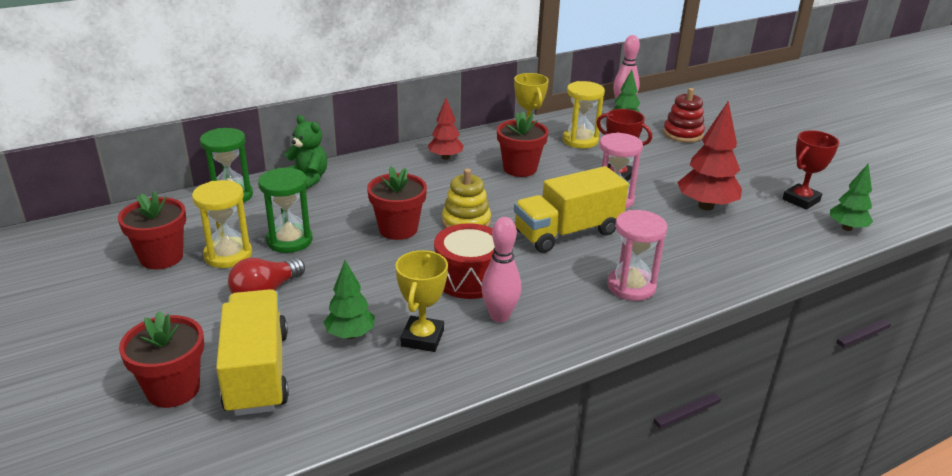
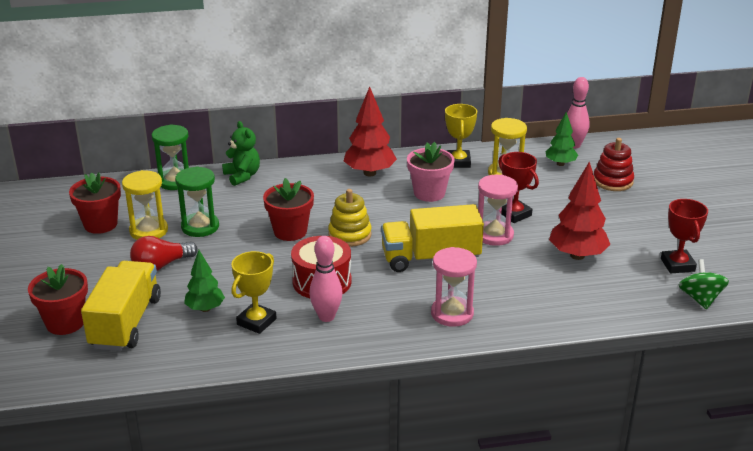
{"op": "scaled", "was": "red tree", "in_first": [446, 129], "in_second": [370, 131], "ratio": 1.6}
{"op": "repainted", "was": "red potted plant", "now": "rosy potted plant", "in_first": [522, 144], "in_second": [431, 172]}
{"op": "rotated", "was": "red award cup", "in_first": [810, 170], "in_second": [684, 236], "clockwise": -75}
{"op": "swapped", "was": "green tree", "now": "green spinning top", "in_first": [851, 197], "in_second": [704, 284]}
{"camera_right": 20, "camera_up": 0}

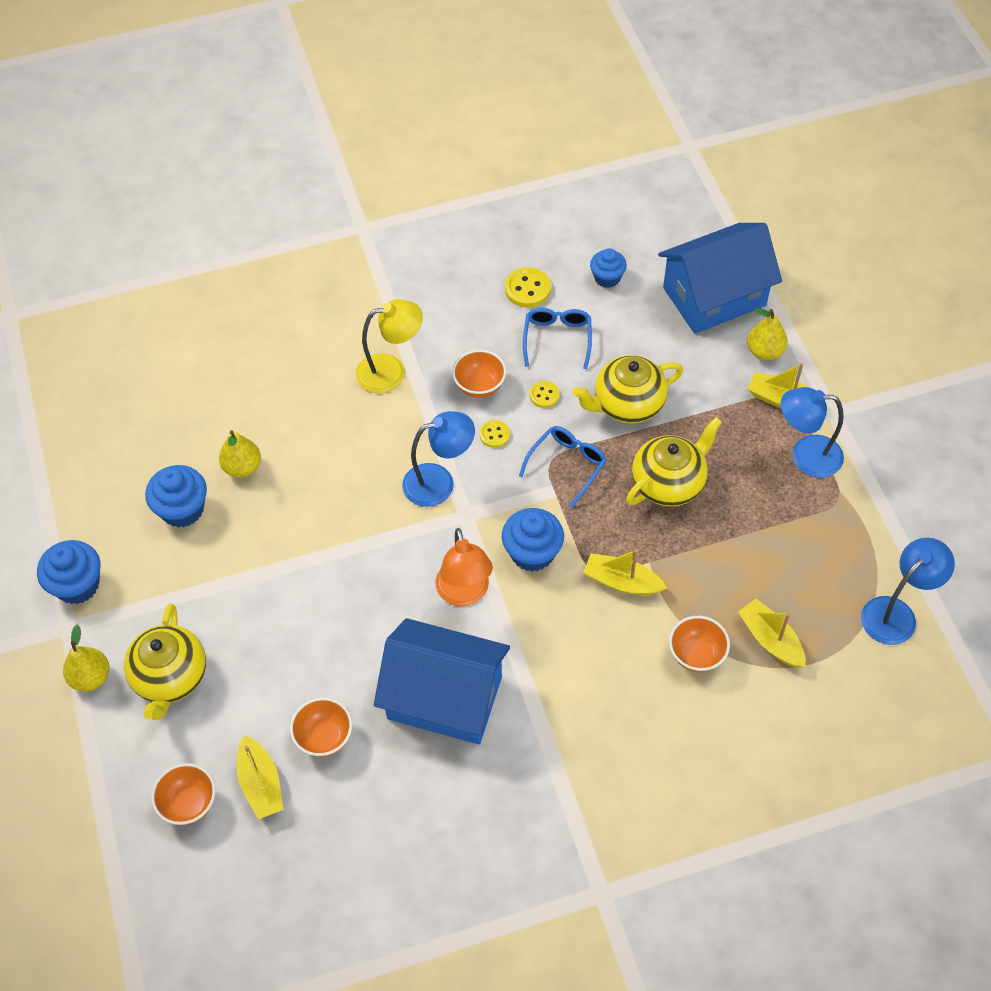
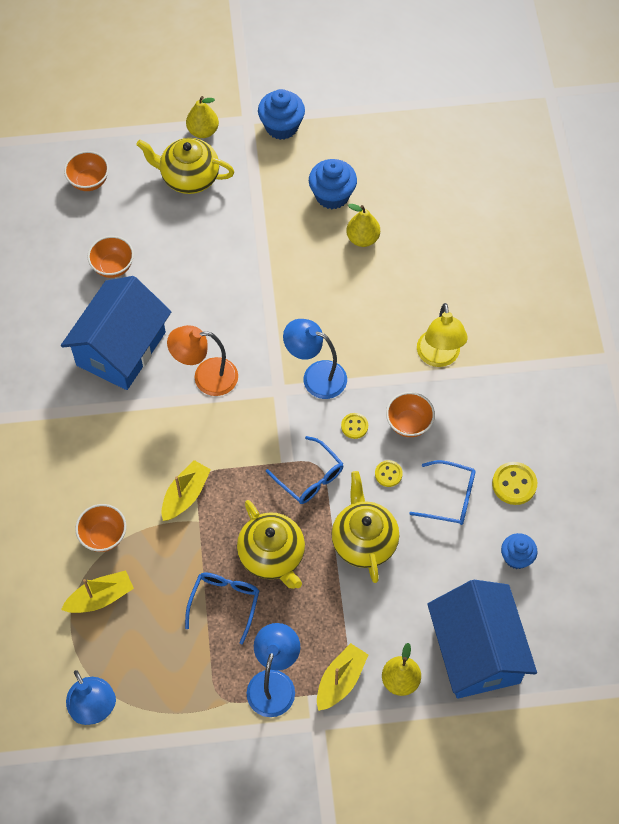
{"op": "rotated", "was": "cobalt lamp", "in_first": [438, 459], "in_second": [315, 359], "clockwise": 120}
{"op": "gone", "was": "cobalt fairy cake", "in_first": [533, 540]}
{"op": "gone", "was": "yellow toy boat", "in_first": [260, 777]}
{"op": "new", "now": "cobalt glasses", "in_second": [222, 609]}
{"camera_right": 100, "camera_up": 5}

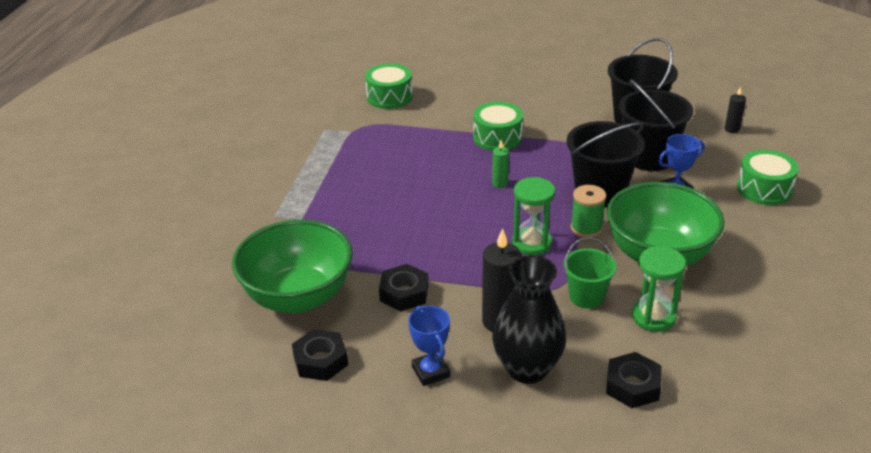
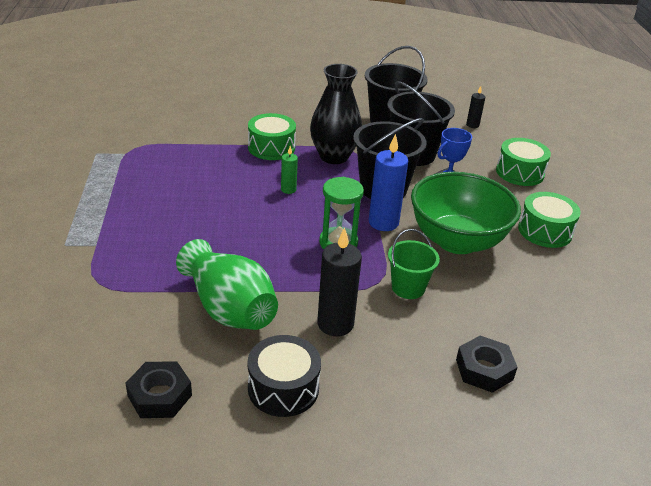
{"op": "shifted", "was": "green toy drum", "in_first": [389, 86], "in_second": [549, 220]}
{"op": "swapped", "was": "green spool", "now": "cobalt candle", "in_first": [588, 211], "in_second": [388, 182]}
{"op": "gone", "was": "green deep dish", "in_first": [292, 266]}
{"op": "gone", "was": "green hourglass", "in_first": [659, 289]}
{"op": "shifted", "was": "ebony flower vase", "in_first": [529, 319], "in_second": [336, 114]}
{"op": "swapped", "was": "ebony nut", "now": "green flower vase", "in_first": [404, 287], "in_second": [227, 284]}
{"op": "swapped", "was": "cobalt award cup", "now": "ebony toy drum", "in_first": [429, 346], "in_second": [284, 376]}
{"camera_right": -20, "camera_up": 0}

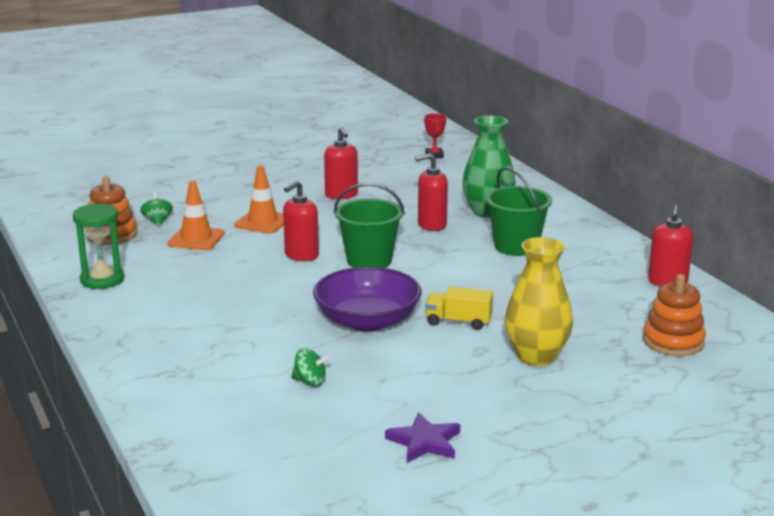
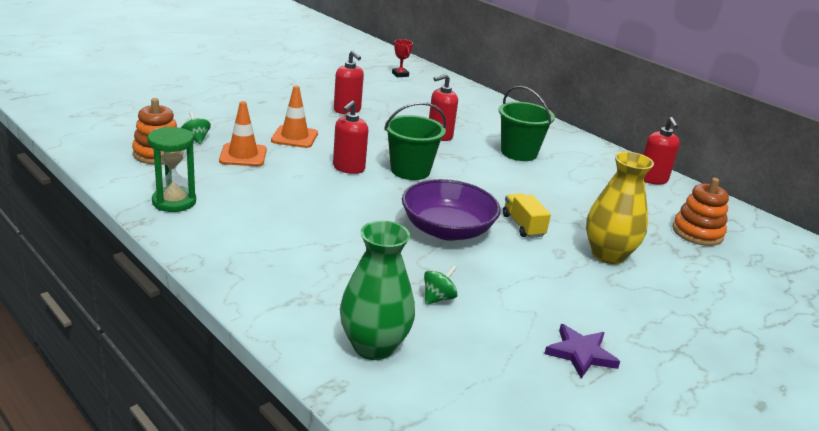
{"op": "shifted", "was": "green flower vase", "in_first": [489, 167], "in_second": [377, 290]}
{"op": "rotated", "was": "yellow toy truck", "in_first": [459, 308], "in_second": [527, 215], "clockwise": 75}
{"op": "rotated", "was": "green spinning top", "in_first": [311, 367], "in_second": [441, 285], "clockwise": -45}
{"camera_right": -20, "camera_up": 5}

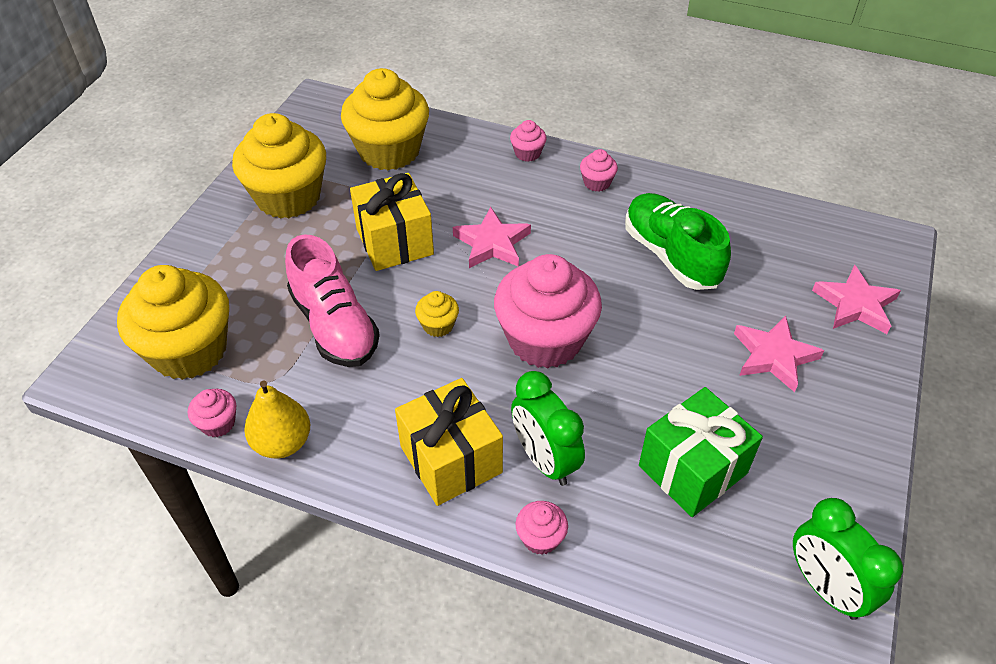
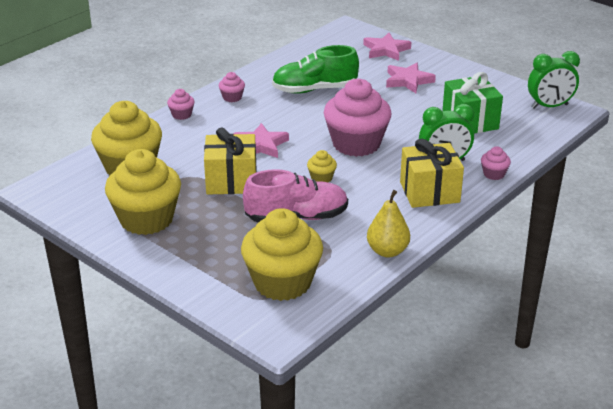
{"op": "gone", "was": "rosy fairy cake", "in_first": [212, 413]}
{"camera_right": -70, "camera_up": -15}

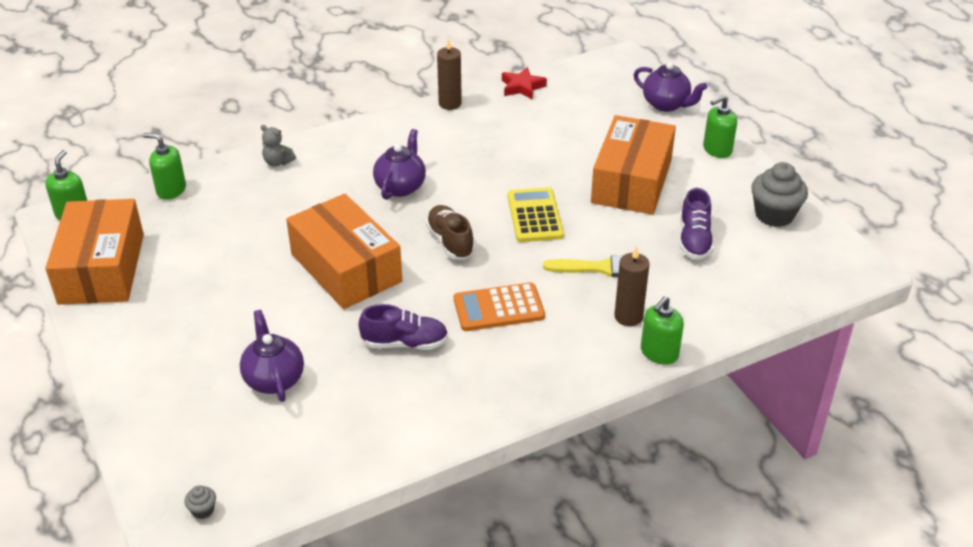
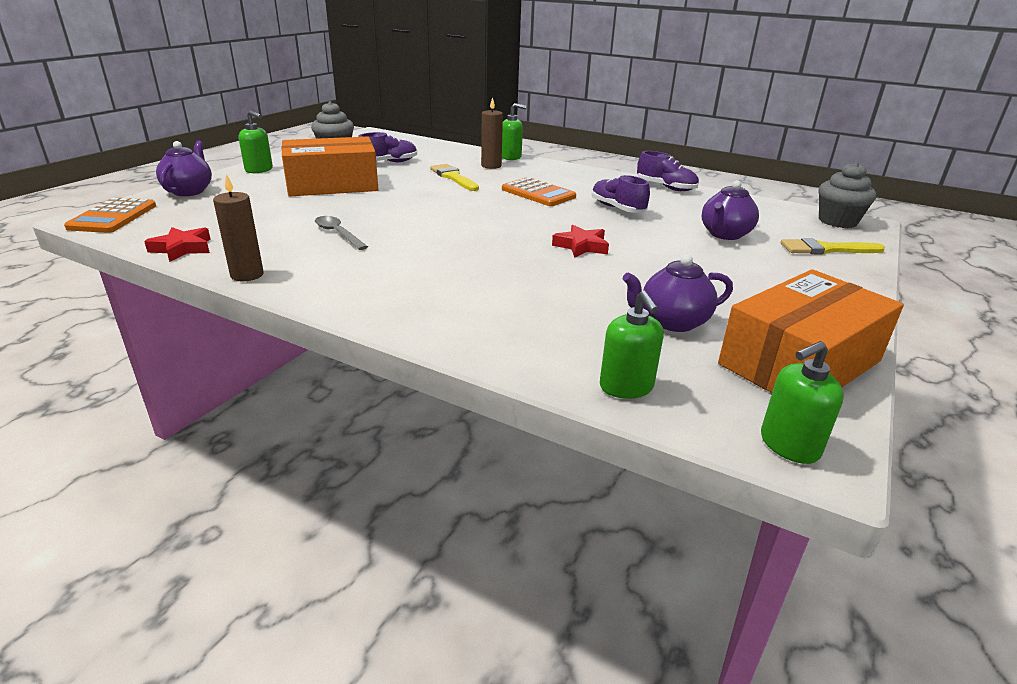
{"op": "gone", "was": "ash-grey teddy", "in_first": [278, 145]}
{"op": "shifted", "was": "purple china teapot", "in_first": [399, 164], "in_second": [678, 293]}
{"op": "gone", "was": "yellow calculator", "in_first": [536, 214]}
{"op": "swapped", "was": "orange-coloured parcel", "now": "red star shape", "in_first": [344, 251], "in_second": [580, 241]}
{"op": "gone", "was": "russet shoe", "in_first": [450, 232]}
{"op": "scaled", "was": "ash-grey fairy cake", "in_first": [200, 502], "in_second": [847, 195], "ratio": 2.3}
{"op": "new", "now": "purple shoe", "in_second": [668, 171]}
{"op": "new", "now": "orange-coloured calculator", "in_second": [110, 215]}
{"op": "new", "now": "ash-grey spoon", "in_second": [341, 233]}
{"op": "new", "now": "yellow paint brush", "in_second": [833, 246]}
{"camera_right": -125, "camera_up": -10}

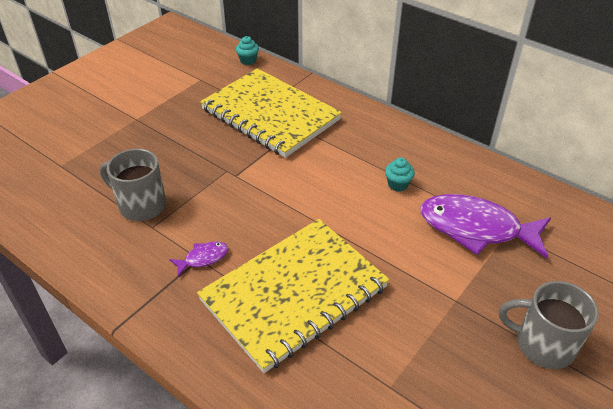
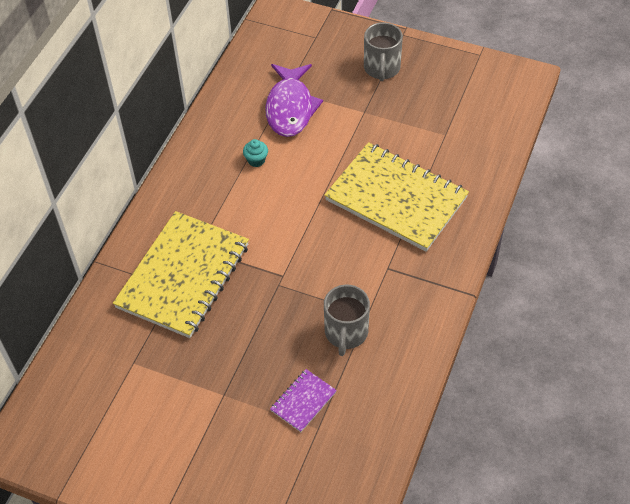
{"op": "gone", "was": "teal fairy cake", "in_first": [247, 50]}
{"op": "gone", "was": "purple fish figure", "in_first": [199, 259]}
{"op": "new", "now": "purple exercise book", "in_second": [303, 400]}
{"camera_right": -105, "camera_up": 10}

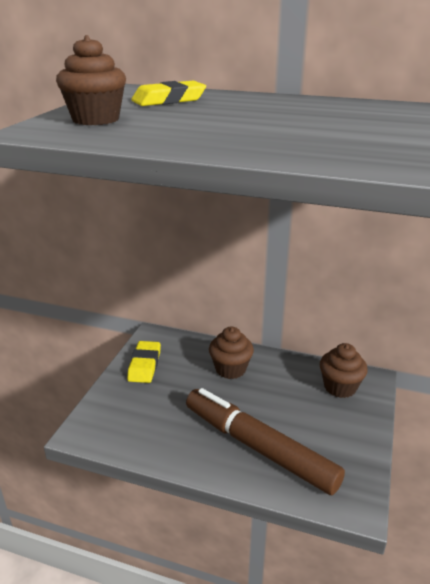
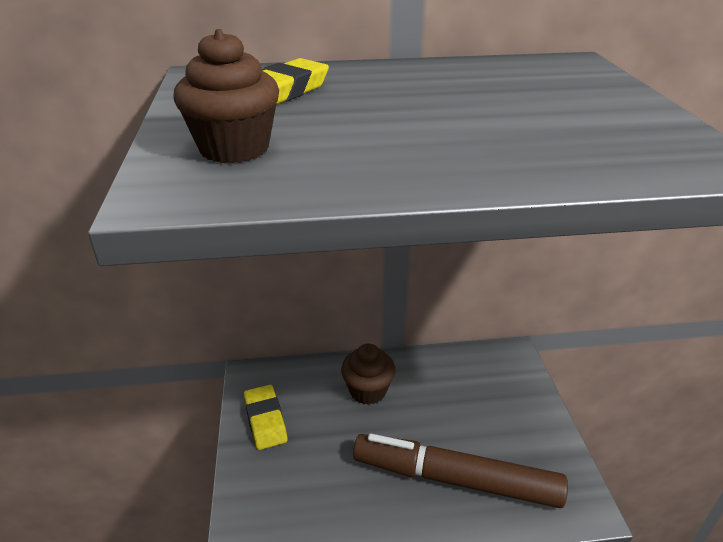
{"op": "gone", "was": "russet fairy cake", "in_first": [344, 370]}
{"camera_right": -25, "camera_up": 5}

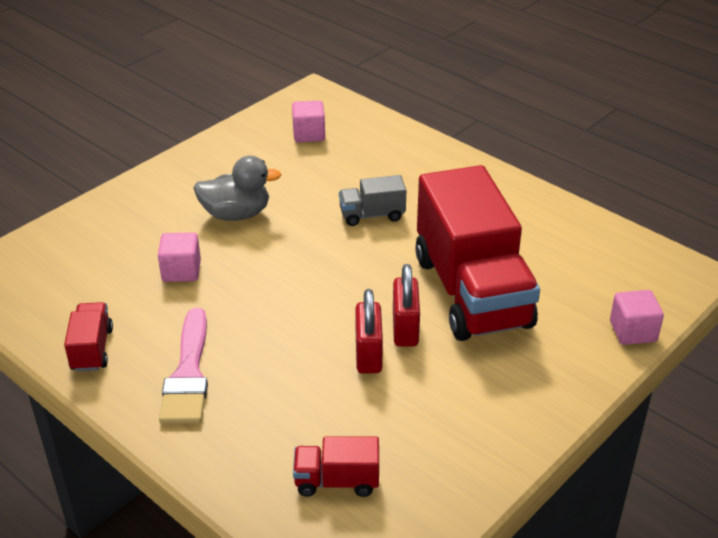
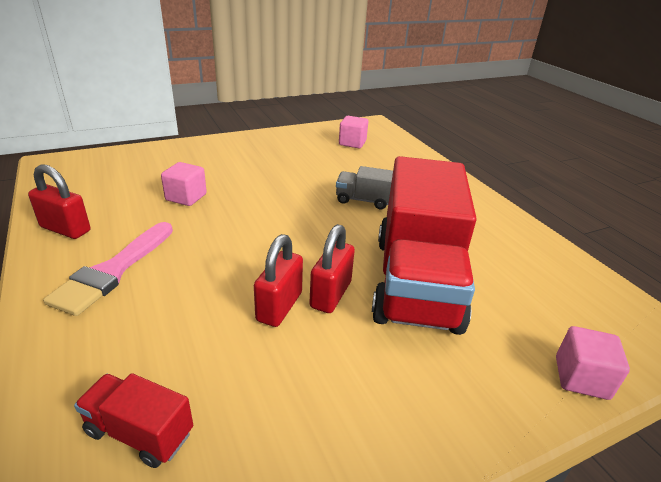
{"op": "gone", "was": "ash-grey toy duck", "in_first": [237, 188]}
{"op": "swapped", "was": "red toy truck", "now": "red padlock", "in_first": [88, 337], "in_second": [59, 201]}
{"camera_right": 20, "camera_up": -5}

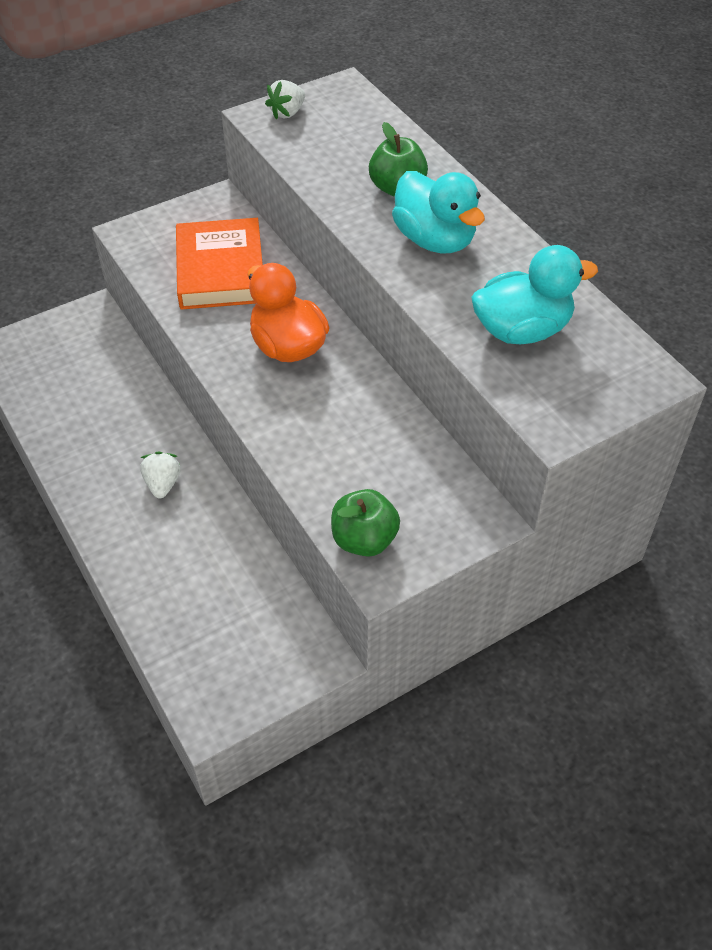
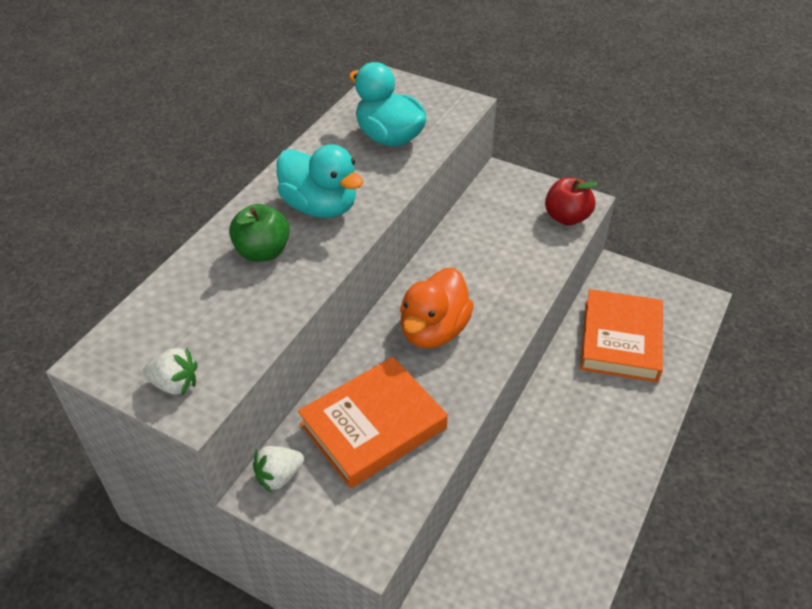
{"op": "rotated", "was": "teal toy duck", "in_first": [438, 212], "in_second": [320, 181], "clockwise": 105}
{"op": "shifted", "was": "white strawberry", "in_first": [160, 475], "in_second": [278, 469]}
{"op": "repainted", "was": "green apple", "now": "red apple", "in_first": [365, 523], "in_second": [571, 201]}
{"op": "new", "now": "orange-coloured hardback", "in_second": [621, 335]}
{"camera_right": -120, "camera_up": -5}

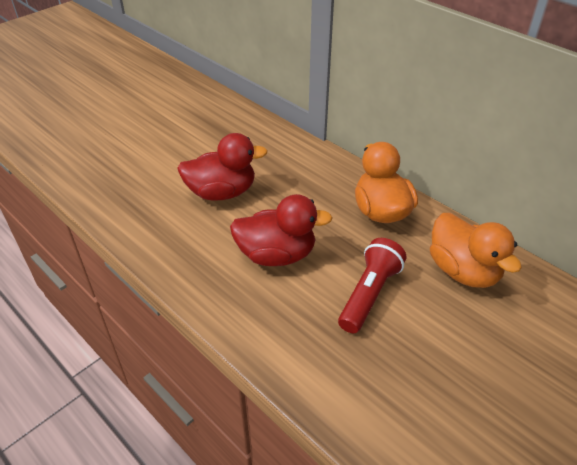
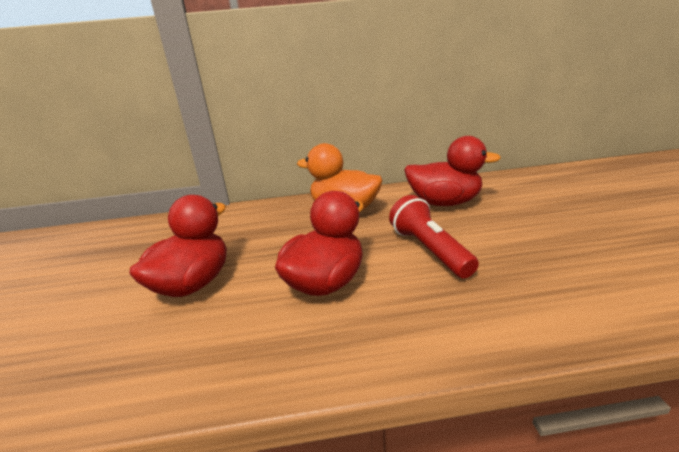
{"op": "repainted", "was": "orange-coloured toy duck", "now": "red toy duck", "in_first": [476, 250], "in_second": [452, 171]}
{"camera_right": -50, "camera_up": -15}

